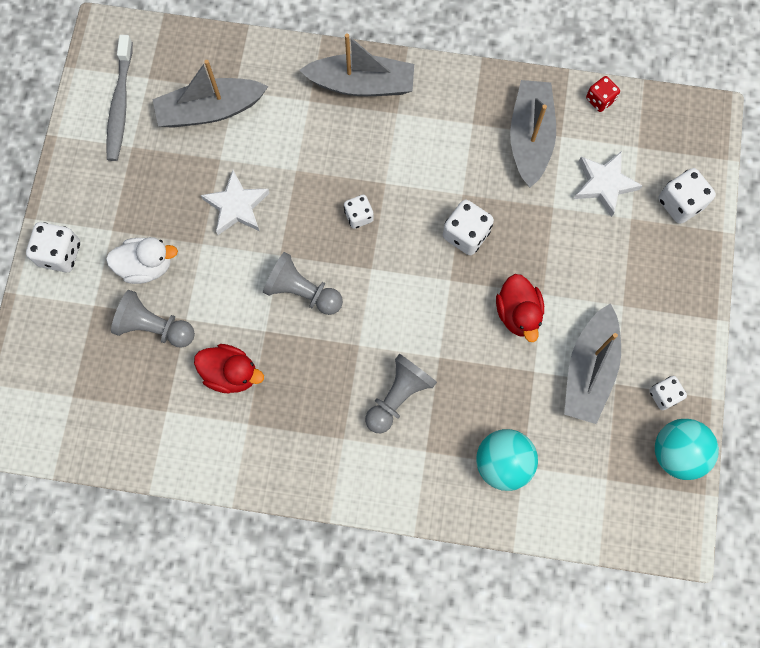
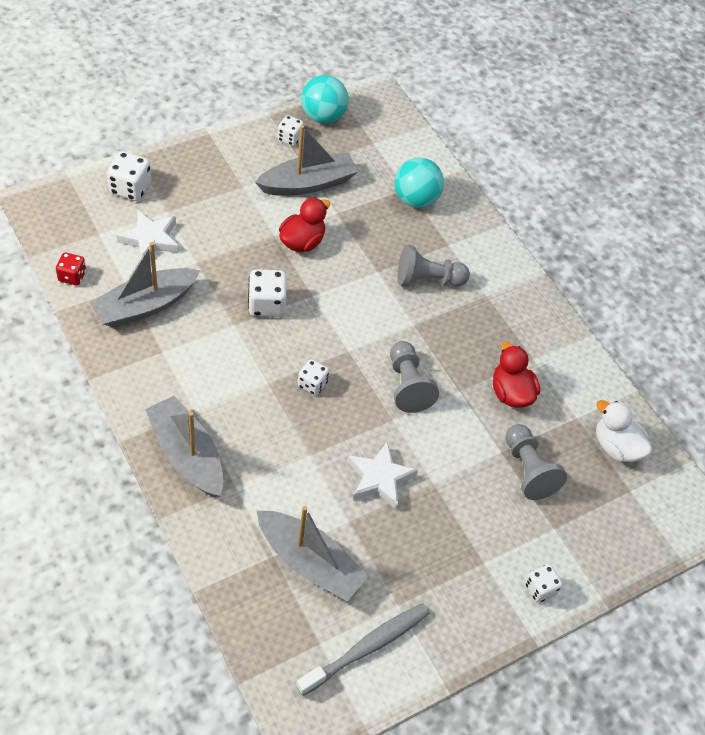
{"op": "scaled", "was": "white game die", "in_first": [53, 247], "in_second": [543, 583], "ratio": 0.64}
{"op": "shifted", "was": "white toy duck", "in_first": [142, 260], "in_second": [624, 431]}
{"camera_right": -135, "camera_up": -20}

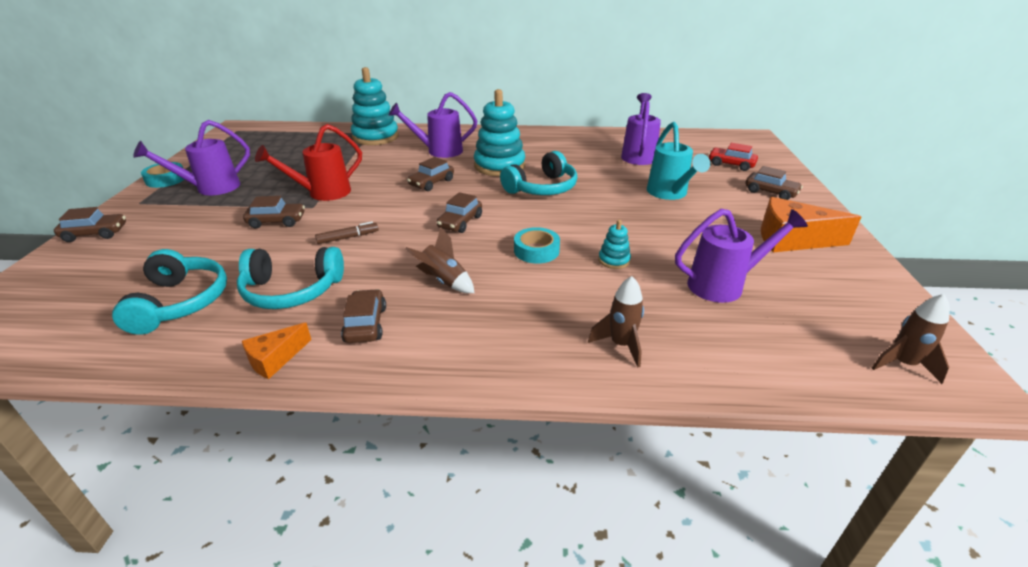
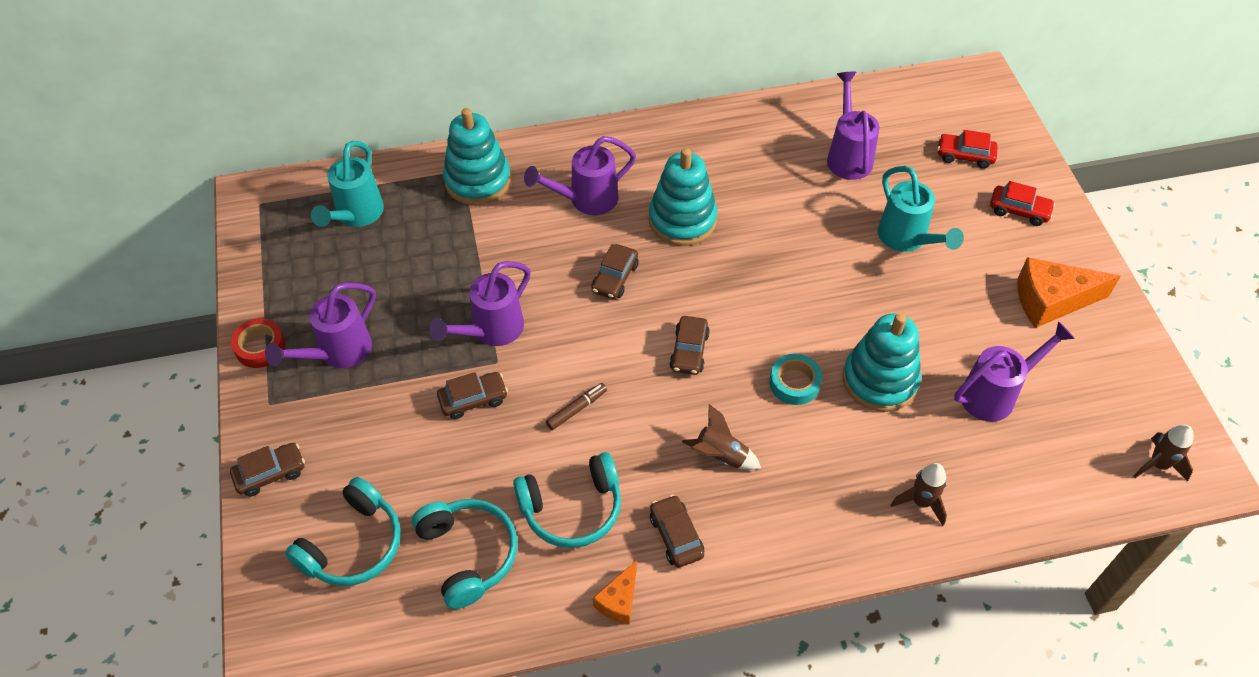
{"op": "repainted", "was": "red sprinkling can", "now": "purple sprinkling can", "in_first": [308, 162], "in_second": [480, 303]}
{"op": "shifted", "was": "teal headphones", "in_first": [538, 173], "in_second": [343, 531]}
{"op": "repainted", "was": "teal roll of tape", "now": "red roll of tape", "in_first": [163, 175], "in_second": [258, 343]}
{"op": "repainted", "was": "russet toy car", "now": "red toy car", "in_first": [774, 183], "in_second": [1022, 203]}
{"op": "scaled", "was": "teal stacking rings", "in_first": [615, 244], "in_second": [882, 362], "ratio": 2.21}
{"op": "new", "now": "teal sprinkling can", "in_second": [347, 184]}
{"camera_right": -15, "camera_up": 20}

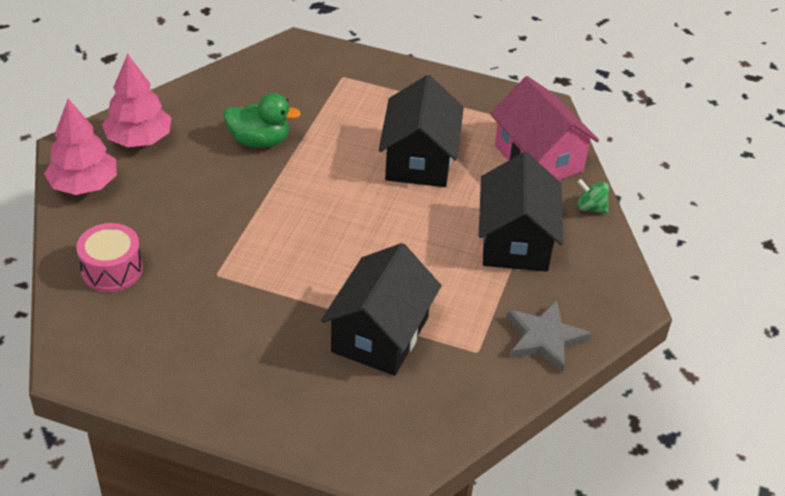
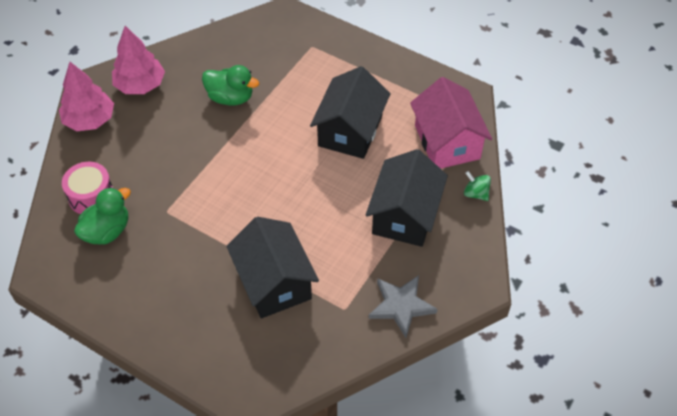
{"op": "rotated", "was": "ebony toy house", "in_first": [381, 309], "in_second": [272, 267], "clockwise": -60}
{"op": "new", "now": "green toy duck", "in_second": [102, 216]}
{"camera_right": 15, "camera_up": 10}

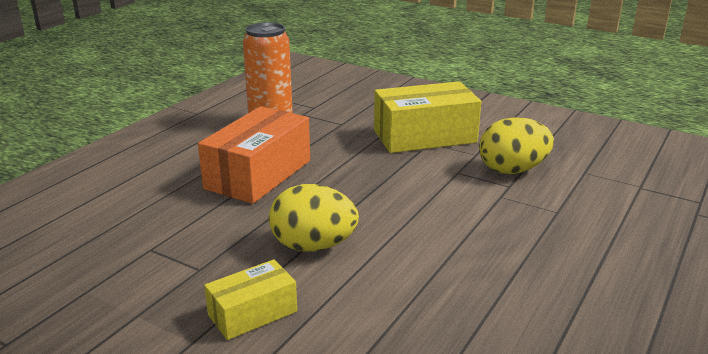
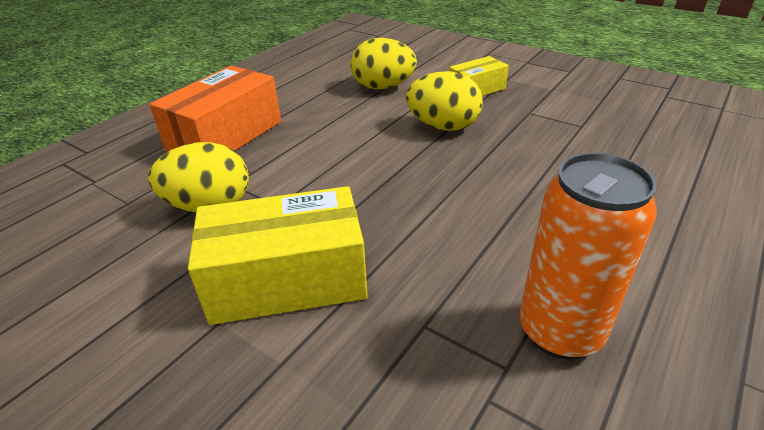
{"op": "shifted", "was": "orange-coloured parcel", "in_first": [254, 155], "in_second": [215, 109]}
{"op": "new", "now": "yellow egg", "in_second": [384, 63]}
{"camera_right": -175, "camera_up": 10}

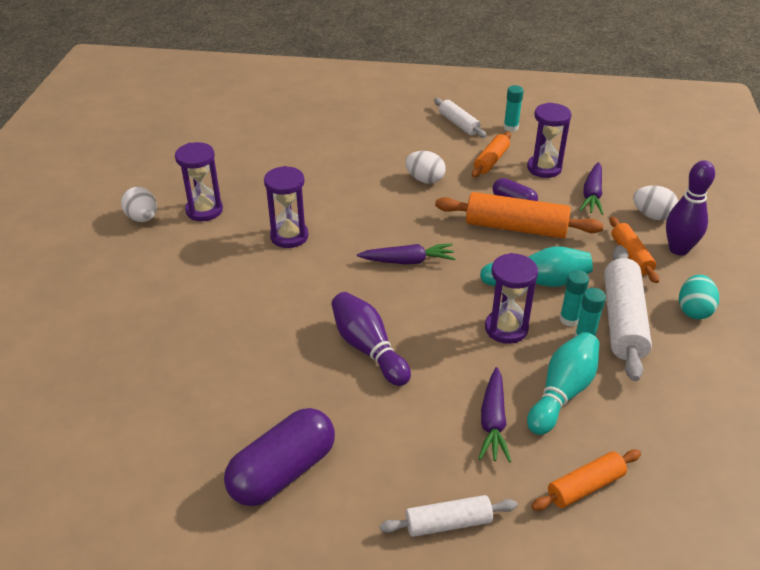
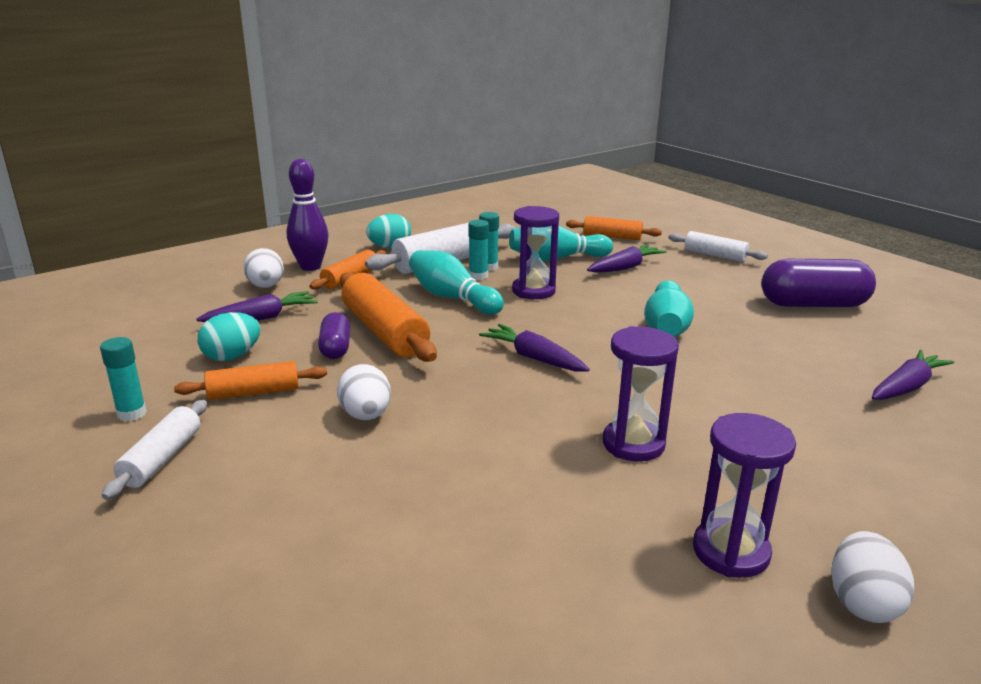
{"op": "swapped", "was": "purple hourglass", "now": "teal egg", "in_first": [549, 140], "in_second": [229, 336]}
{"op": "repainted", "was": "purple skittle", "now": "teal skittle", "in_first": [371, 339], "in_second": [669, 308]}
{"op": "new", "now": "purple toy carrot", "in_second": [913, 375]}
{"camera_right": -135, "camera_up": -15}

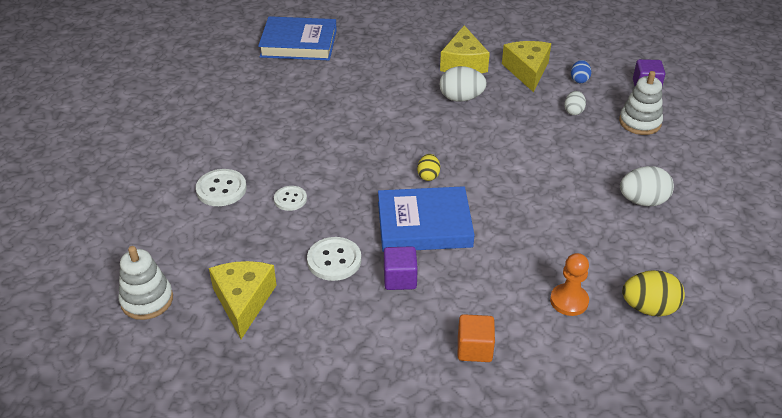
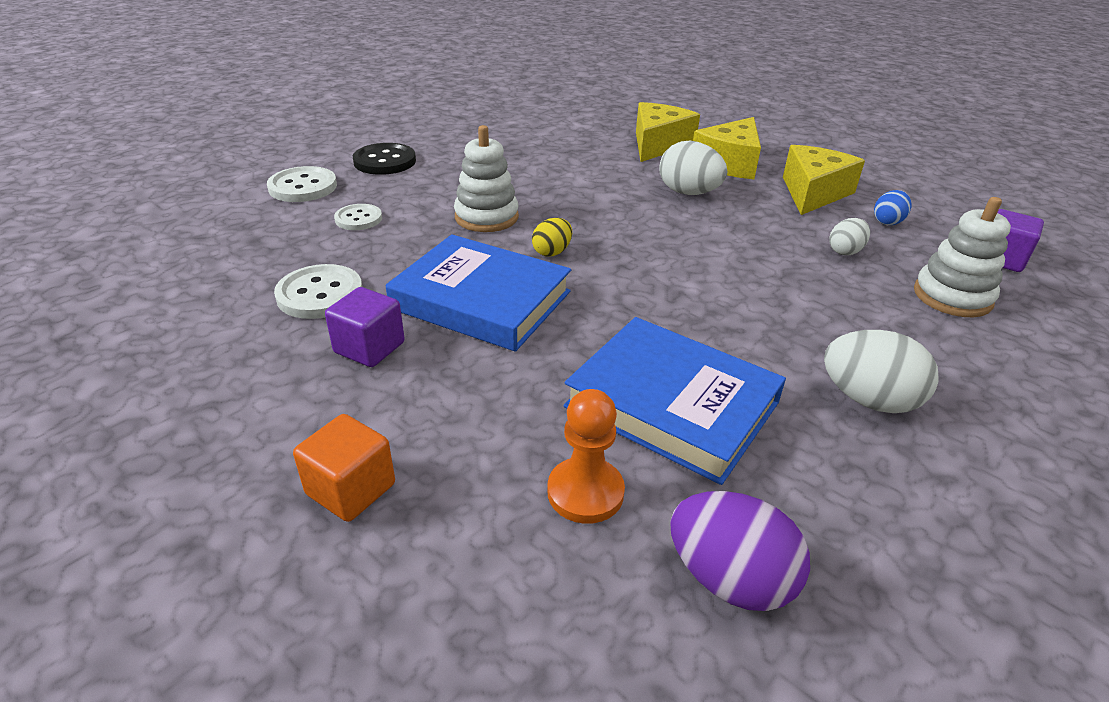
{"op": "shifted", "was": "cobalt hardback", "in_first": [297, 38], "in_second": [675, 401]}
{"op": "shifted", "was": "white stacking rings", "in_first": [145, 283], "in_second": [486, 178]}
{"op": "shifted", "was": "yellow cheese wedge", "in_first": [243, 300], "in_second": [668, 132]}
{"op": "repainted", "was": "yellow egg", "now": "purple egg", "in_first": [653, 293], "in_second": [740, 551]}
{"op": "new", "now": "ebony button", "in_second": [384, 159]}
{"camera_right": 30, "camera_up": -5}

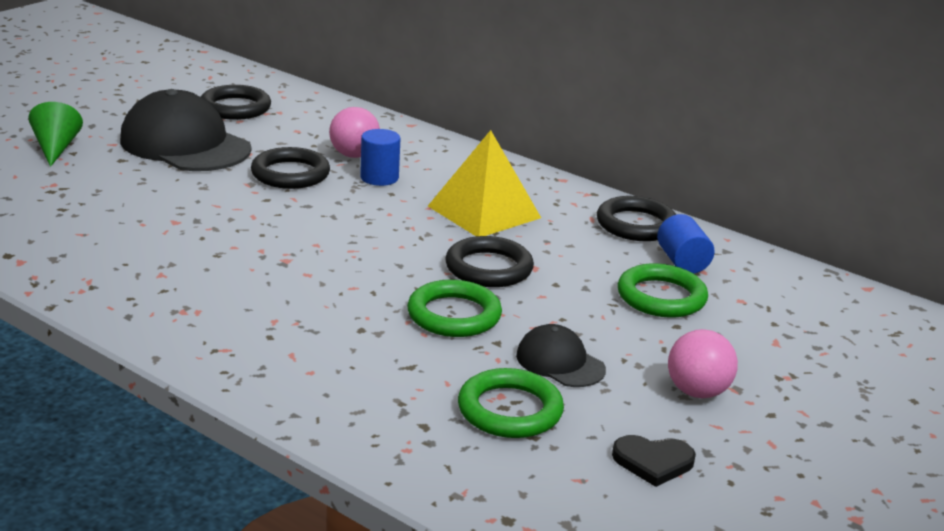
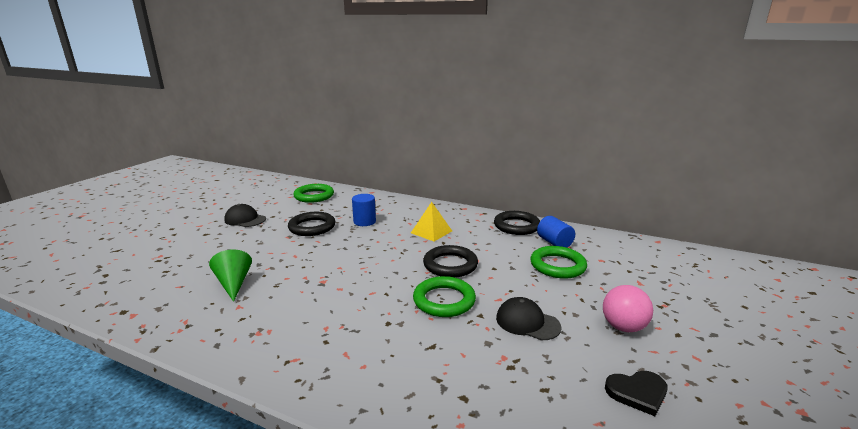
{"op": "gone", "was": "ebony hoop", "in_first": [236, 102]}
{"op": "scaled", "was": "ebony peaked cap", "in_first": [186, 130], "in_second": [245, 215], "ratio": 0.51}
{"op": "shifted", "was": "green solid cone", "in_first": [55, 134], "in_second": [230, 276]}
{"op": "gone", "was": "rosy ball", "in_first": [354, 132]}
{"op": "scaled", "was": "yellow pyramid", "in_first": [484, 183], "in_second": [431, 221], "ratio": 0.63}
{"op": "shifted", "was": "green hoop", "in_first": [511, 403], "in_second": [313, 193]}
{"camera_right": -10, "camera_up": -5}

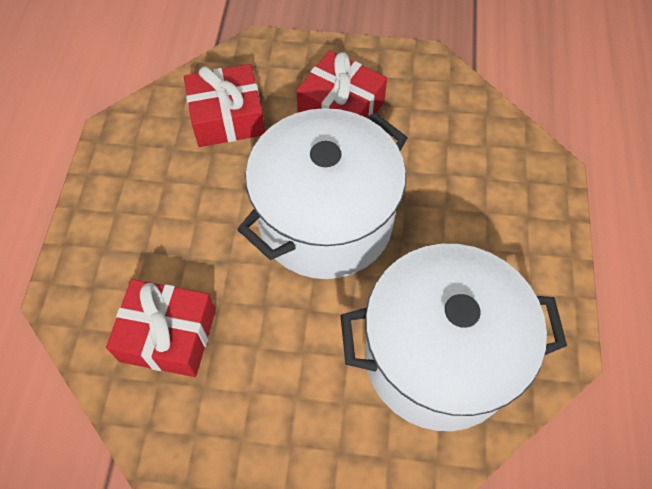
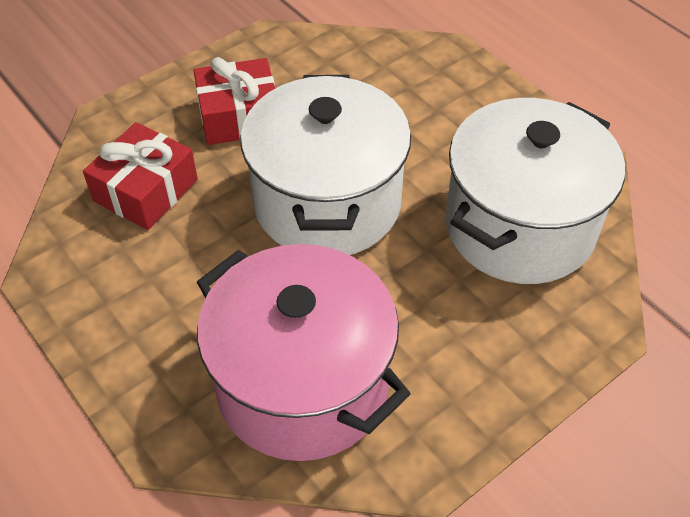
{"op": "swapped", "was": "red present", "now": "rosy stockpot", "in_first": [161, 328], "in_second": [303, 352]}
{"camera_right": -45, "camera_up": -10}

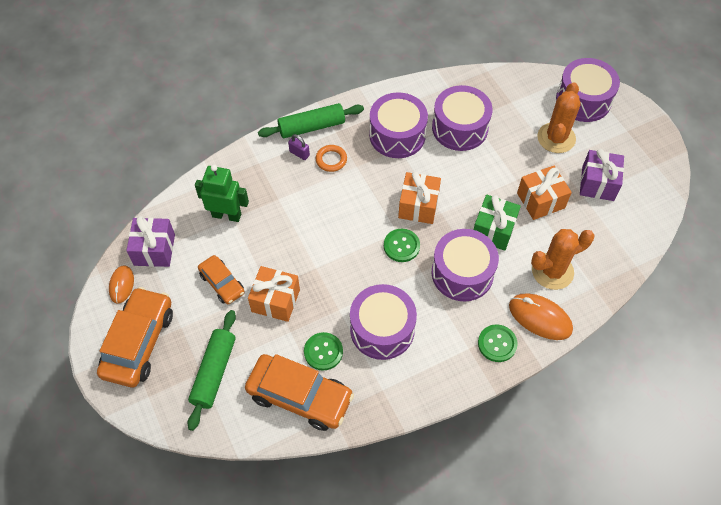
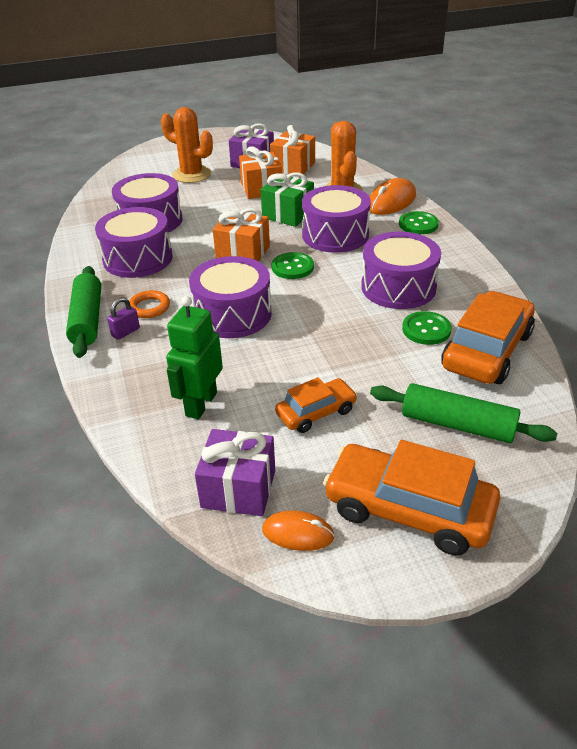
{"op": "shifted", "was": "purple toy drum", "in_first": [588, 90], "in_second": [230, 297]}
{"op": "shifted", "was": "orange-coloured present", "in_first": [274, 294], "in_second": [292, 150]}
{"camera_right": -80, "camera_up": -20}

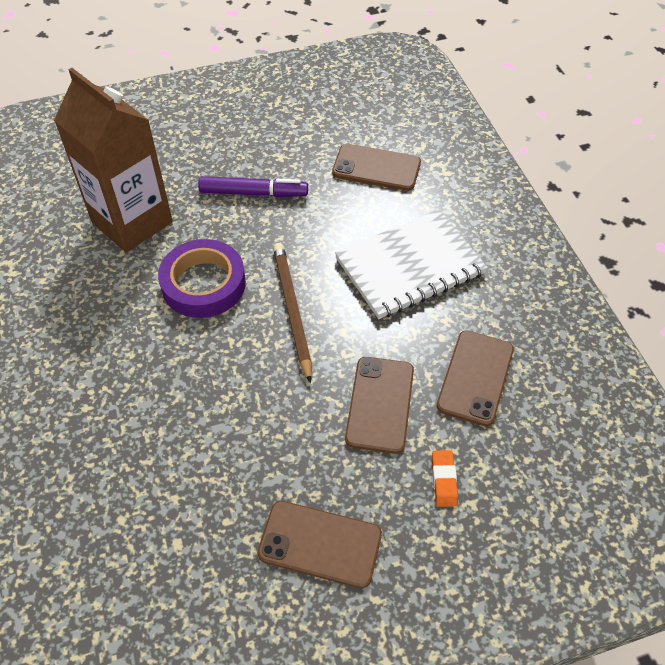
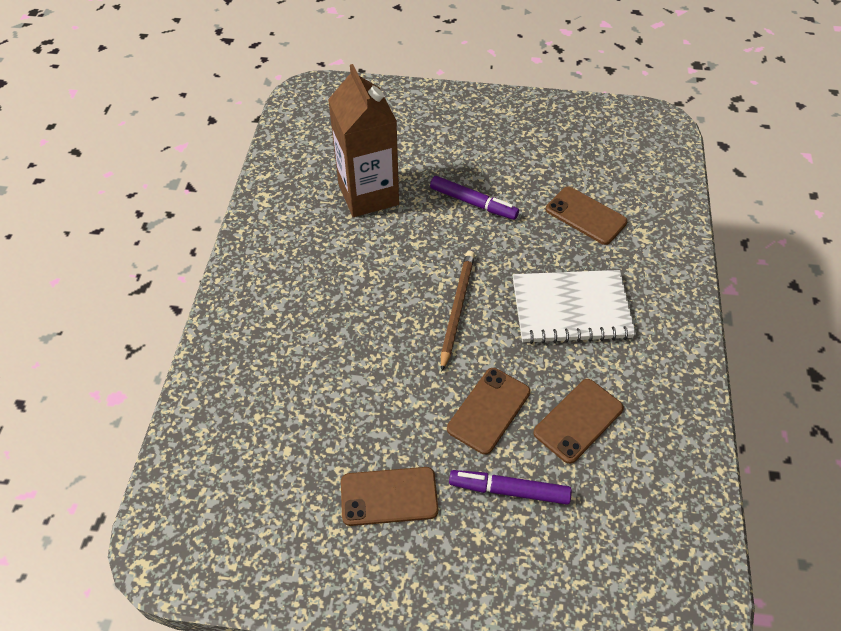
{"op": "gone", "was": "purple roll of tape", "in_first": [202, 278]}
{"op": "swapped", "was": "orange-coloured eraser", "now": "purple marker", "in_first": [445, 478], "in_second": [510, 487]}
{"op": "rotated", "was": "russet smartphone", "in_first": [320, 544], "in_second": [389, 496], "clockwise": -45}
{"camera_right": 25, "camera_up": 0}

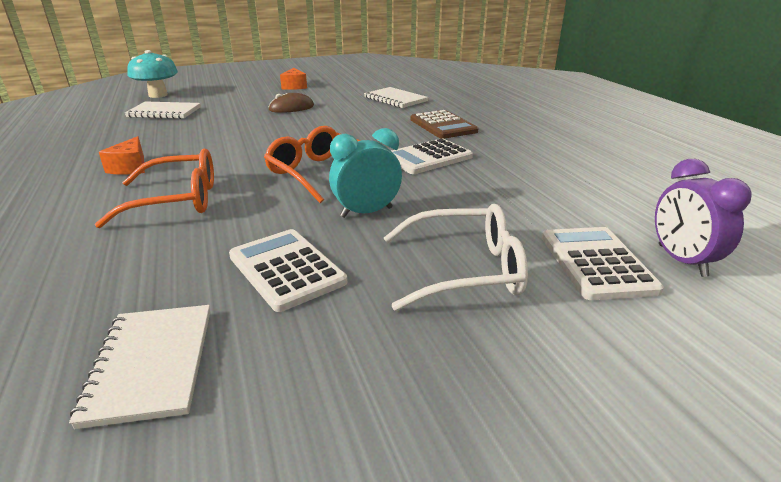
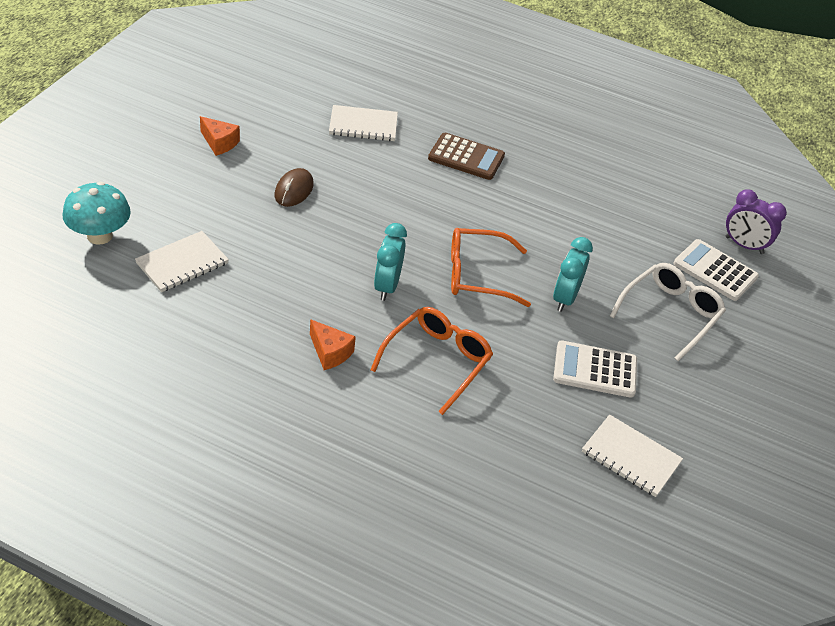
{"op": "gone", "was": "white calculator", "in_first": [432, 156]}
{"op": "new", "now": "teal clock", "in_second": [390, 262]}
{"camera_right": -50, "camera_up": 15}

